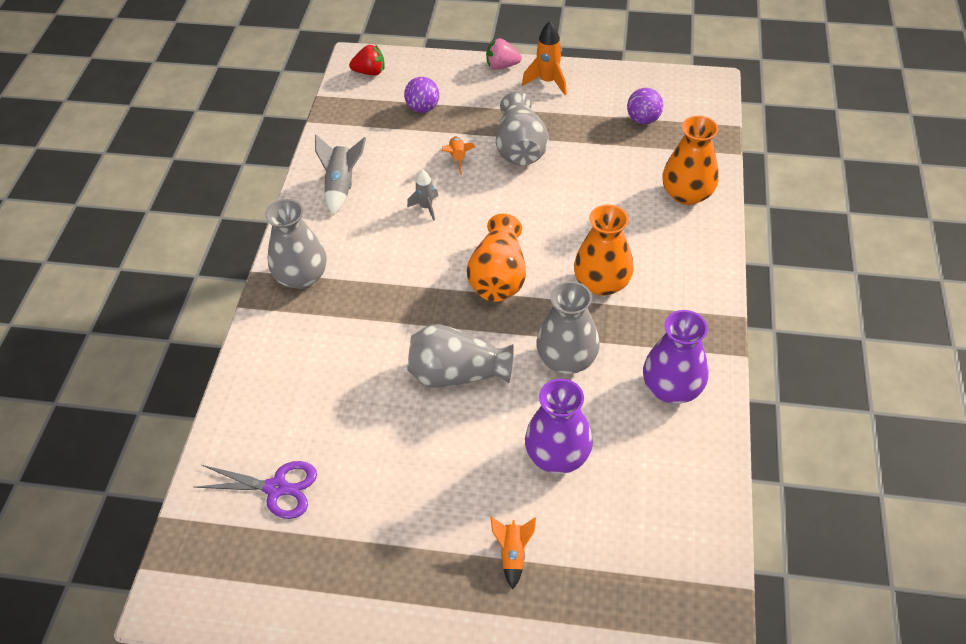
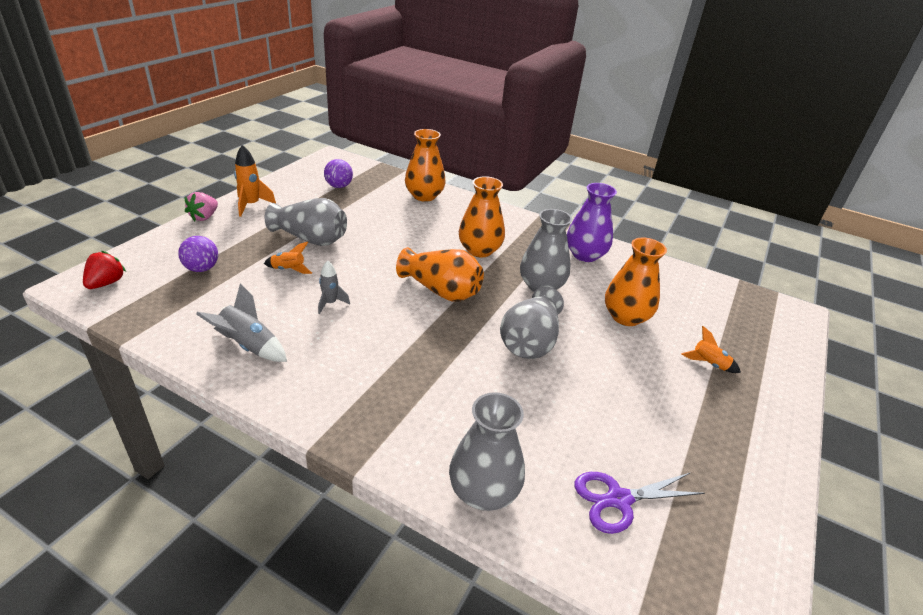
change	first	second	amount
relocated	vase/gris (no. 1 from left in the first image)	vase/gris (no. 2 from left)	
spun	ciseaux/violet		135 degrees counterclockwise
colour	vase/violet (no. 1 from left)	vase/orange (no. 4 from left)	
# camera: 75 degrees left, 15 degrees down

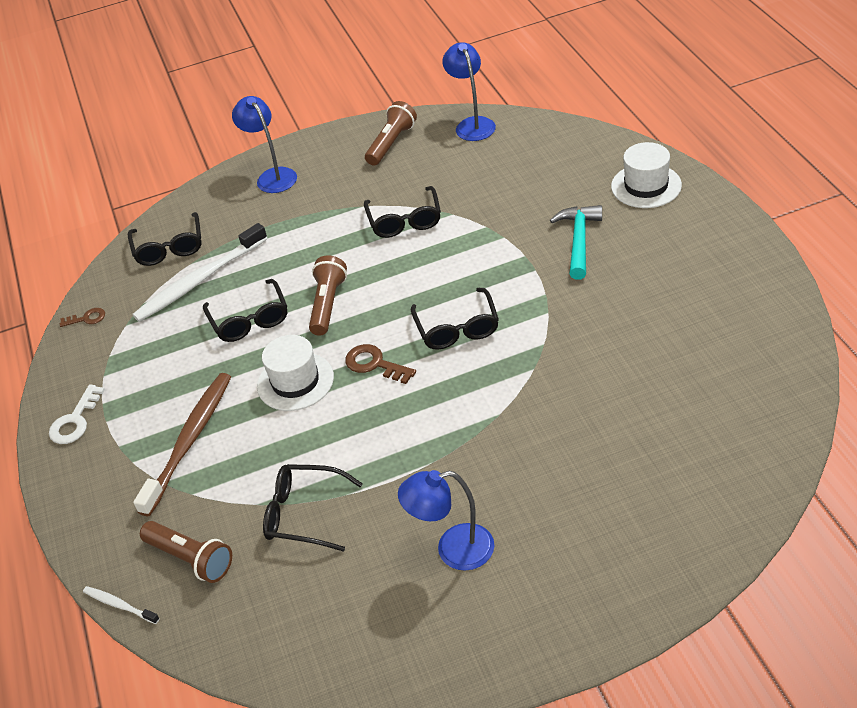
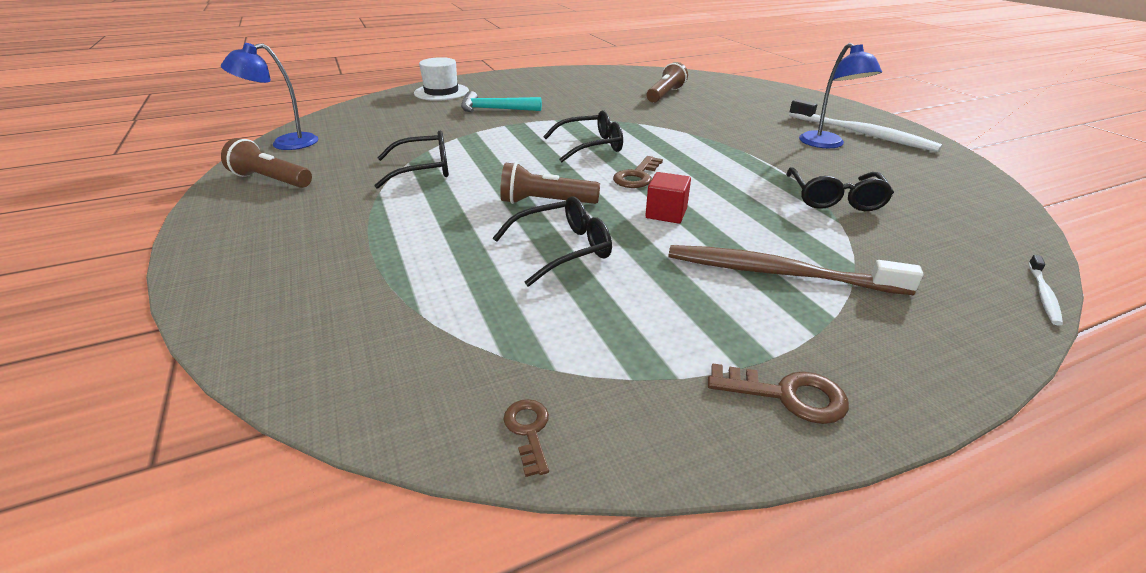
change	first	second	amount
exchanged	chapeau/blanc (no. 1 from left)	cube/rouge	
relocated	lampe de poche/marron (no. 1 from left in the first image)	lampe de poche/marron (no. 3 from left)	
colour	clé/blanc	clé/marron (no. 3 from left)	
relocated	brosse à dents/blanc (no. 2 from left in the first image)	brosse à dents/blanc (no. 1 from left)	
missing	lunettes/noir (no. 1 from left)		
missing	lampe/bleu (no. 1 from left)		
# camera: 100 degrees left, 10 degrees down

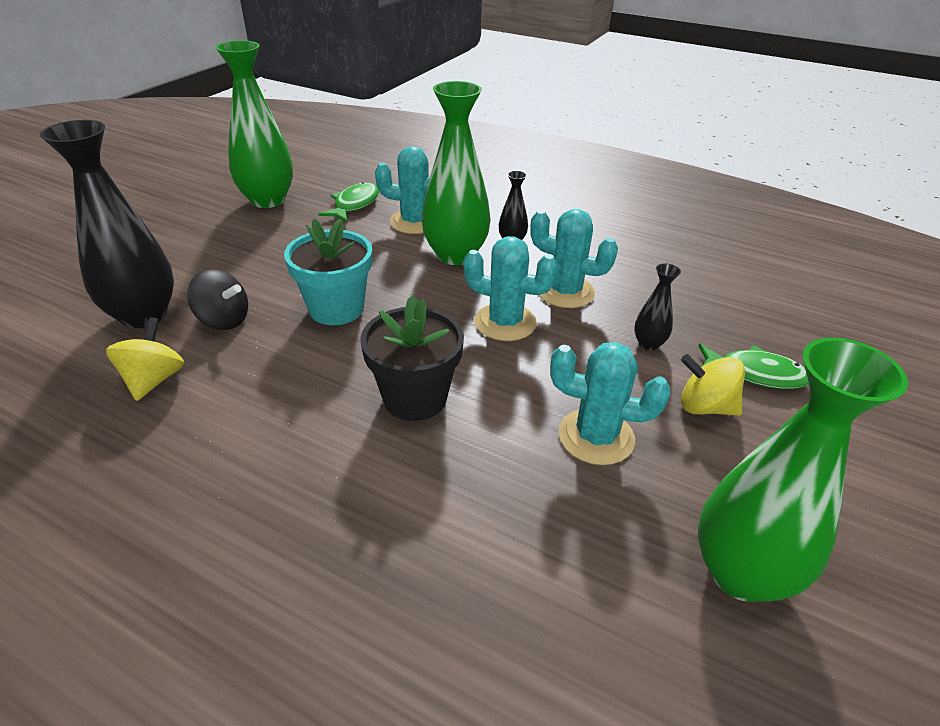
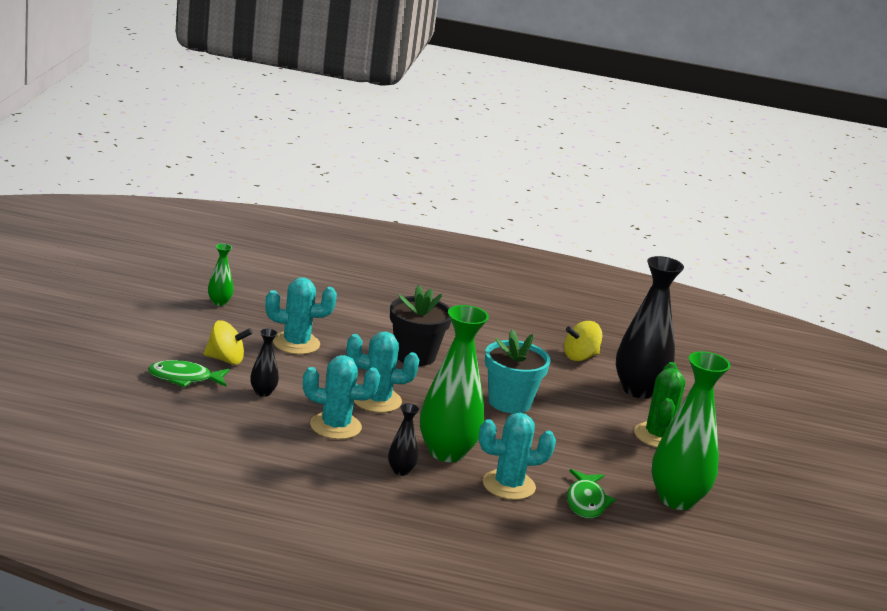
change	first	second	amount
size	vase/vert (no. 3 from left in the first image)	vase/vert (no. 1 from left)	x0.46
spun	toupie/jaune (no. 1 from left in the first image)	toupie/jaune (no. 2 from left)	75 degrees clockwise
appeared		cactus/vert	
missing	toupie/noir		
# camera: 160 degrees right, 15 degrees down

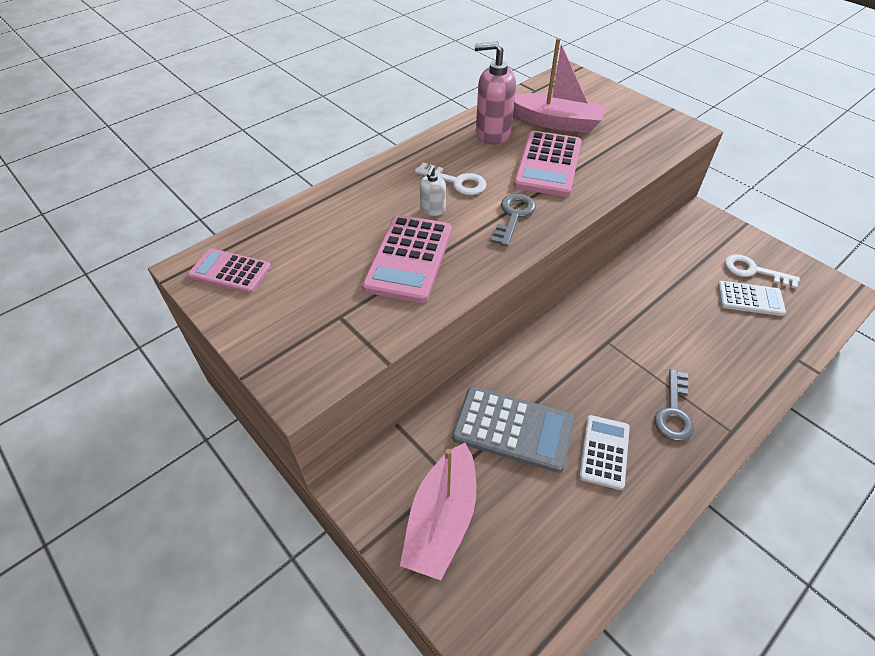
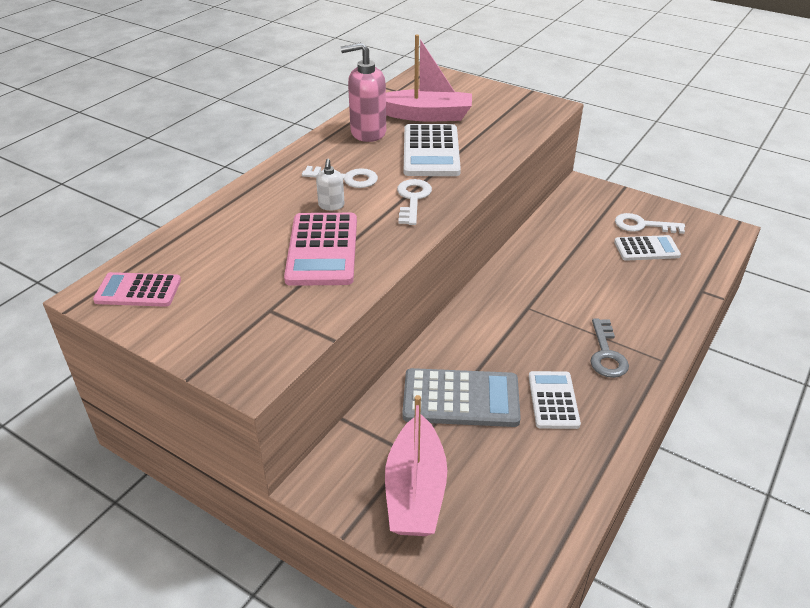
change	first	second	amount
colour	clé/gris (no. 1 from left)	clé/blanc (no. 2 from left)	
colour	calculatrice/rose (no. 3 from left)	calculatrice/blanc (no. 1 from left)	
# camera: 15 degrees left, 10 degrees down

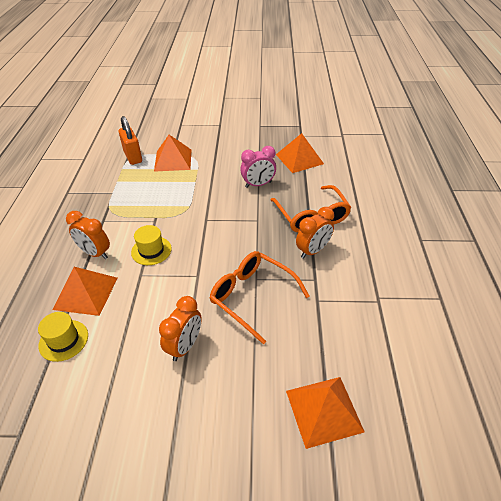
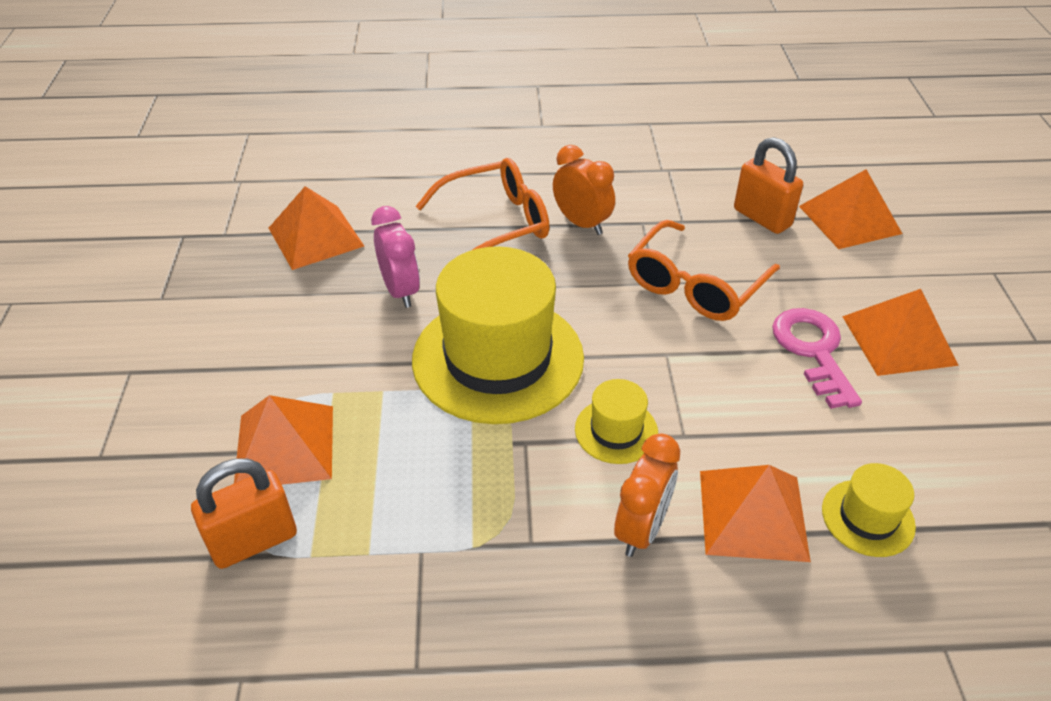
change	first	second	amount
appeared		chapeau/jaune (no. 1 from left)	
appeared		cadenas/orange (no. 2 from left)	
exchanged	réveil/orange (no. 2 from left)	clé/rose	
appeared		pyramide/orange (no. 5 from left)	
# camera: 95 degrees left, 0 degrees up

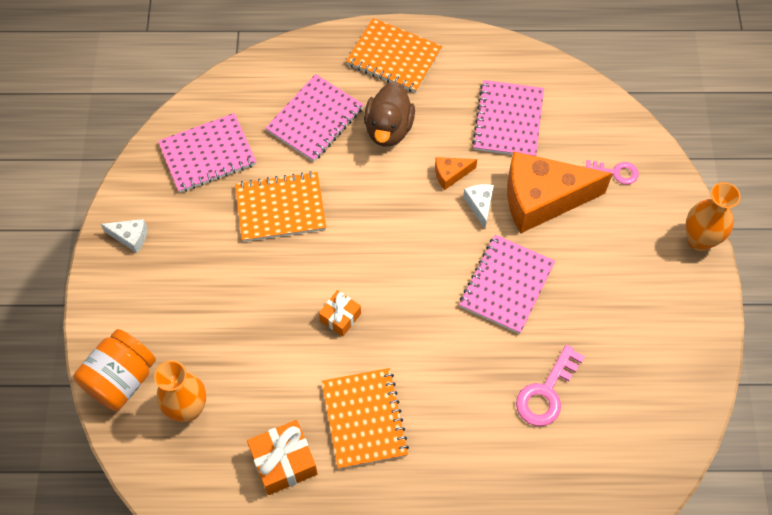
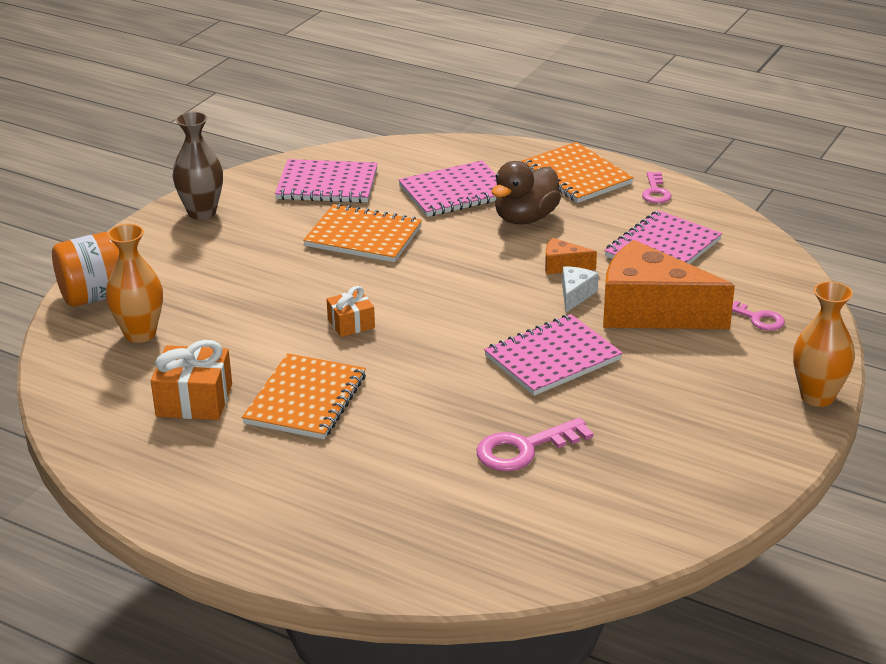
change	first	second	amount
exchanged	fromage/blanc (no. 1 from left)	vase/marron	
appeared		clé/rose (no. 2 from left)	
# camera: 30 degrees right, 30 degrees down

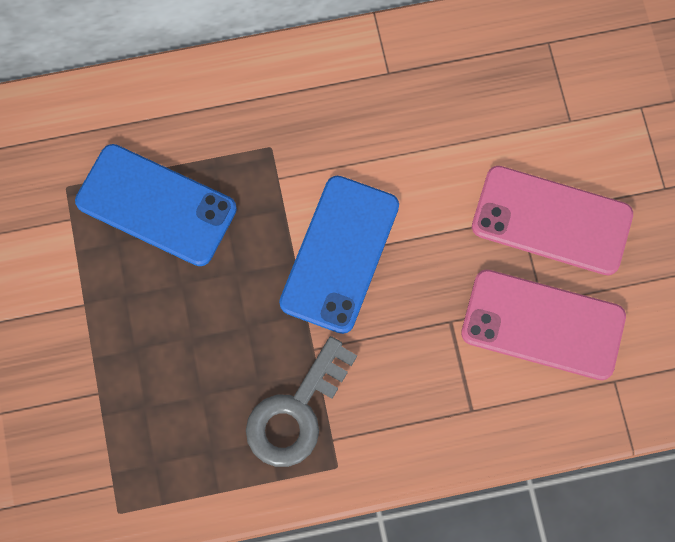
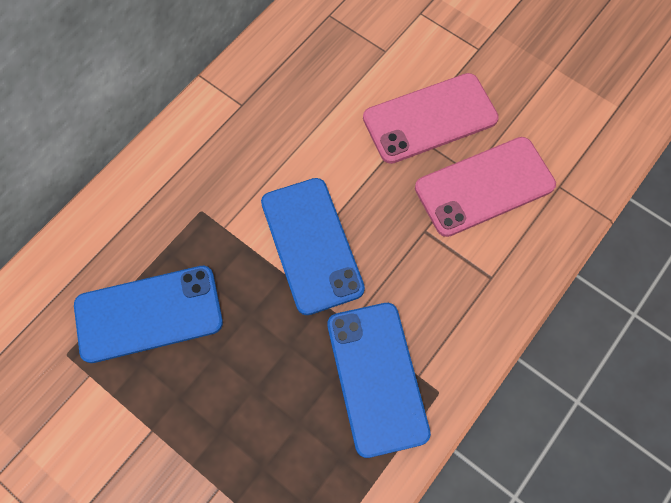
change	first	second	amount
exchanged	clé/gris	téléphone/bleu (no. 3 from left)	
# camera: 40 degrees left, 5 degrees down

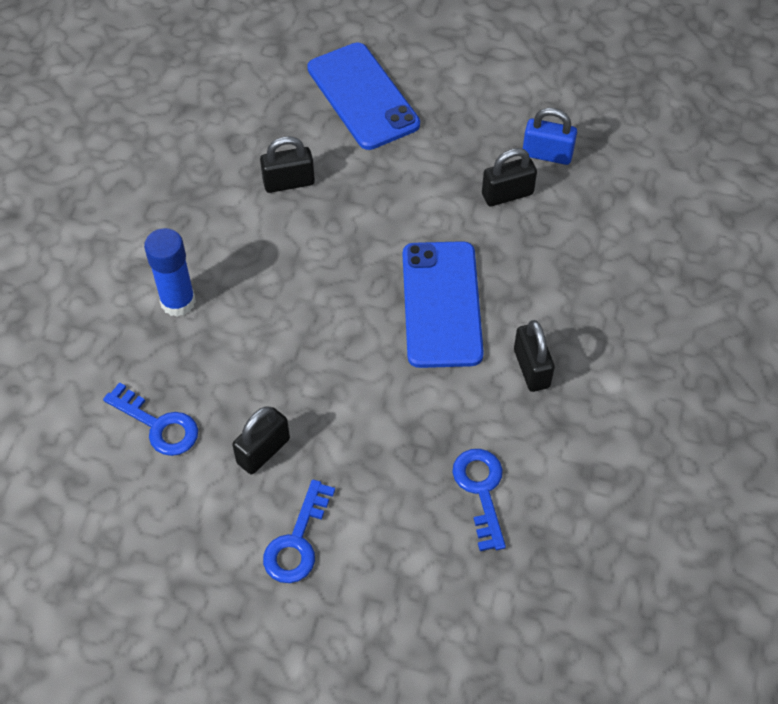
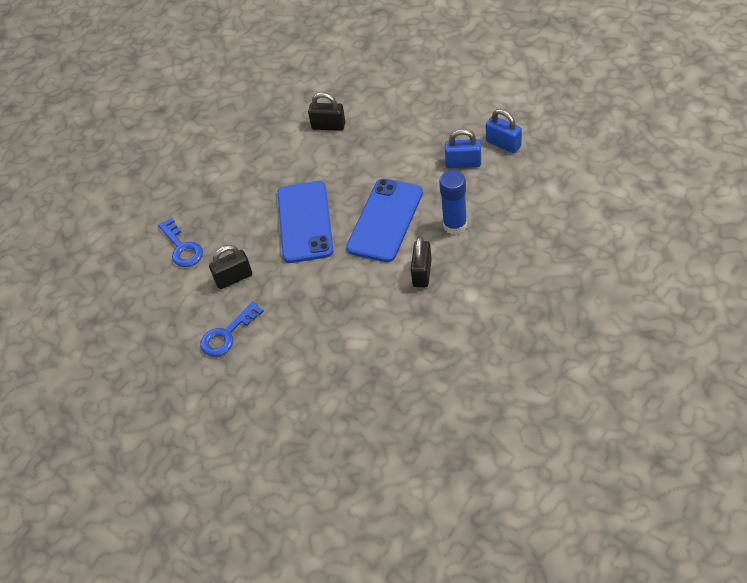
change	first	second	amount
relocated	téléphone/bleu (no. 1 from left)		
relocated	bâton de colle/bleu		
colour	cadenas/noir (no. 3 from left)	cadenas/bleu (no. 1 from left)	
missing	clé/bleu (no. 3 from left)		
# camera: 30 degrees right, 5 degrees down

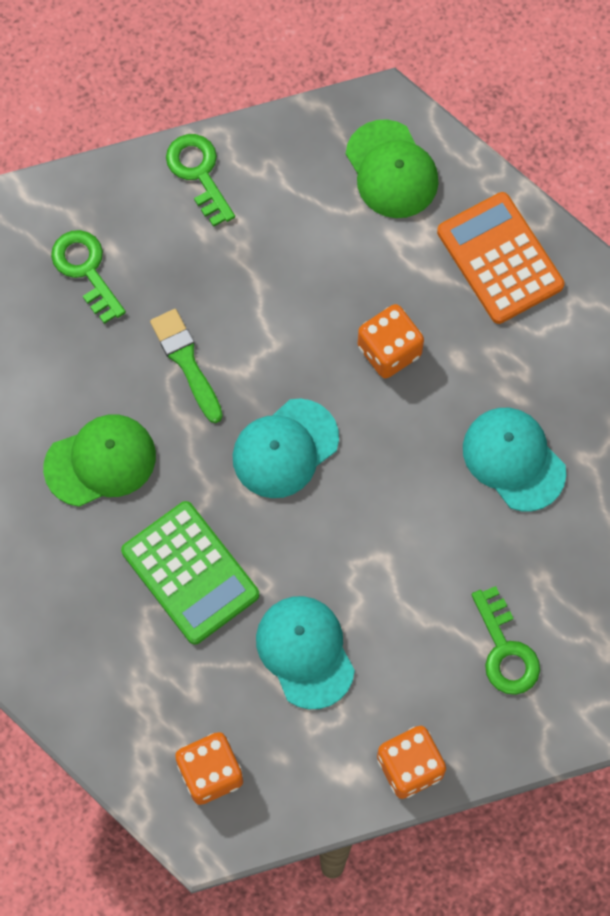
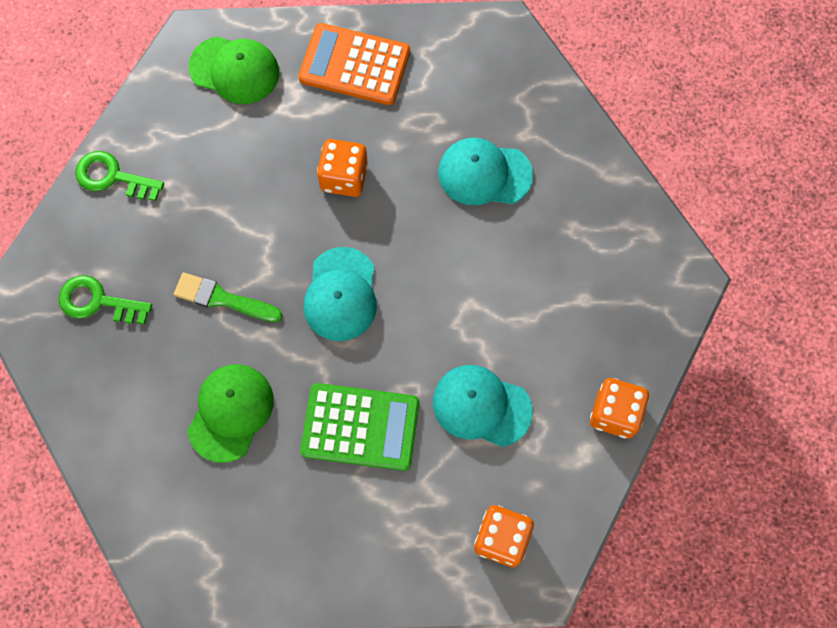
change	first	second	amount
missing	clé/vert (no. 3 from left)		
# camera: 45 degrees left, 0 degrees up

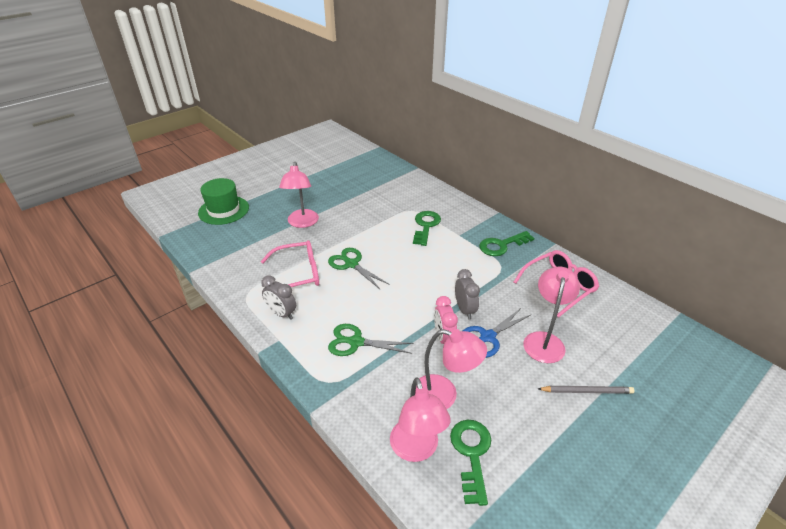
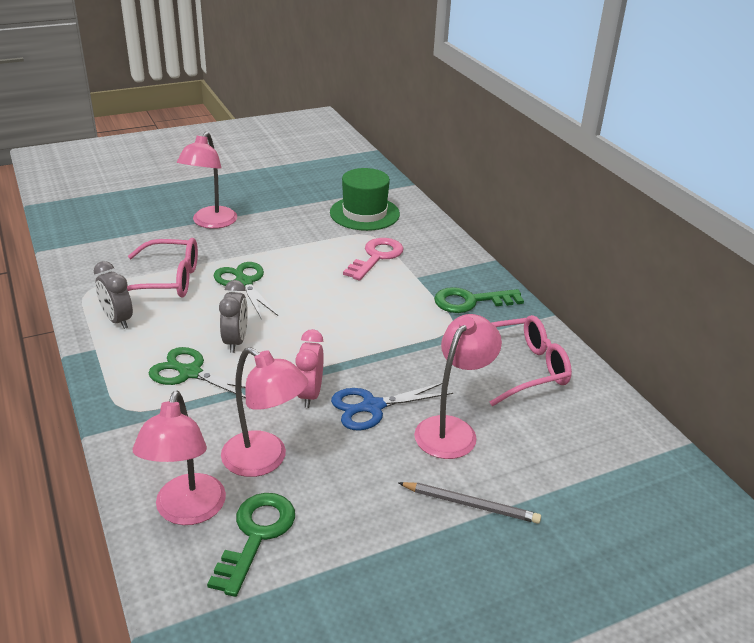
change	first	second	amount
relocated	réveil/gris (no. 2 from left)		
relocated	chapeau/vert		
colour	clé/vert (no. 1 from left)	clé/rose	
# camera: 15 degrees right, 5 degrees down

